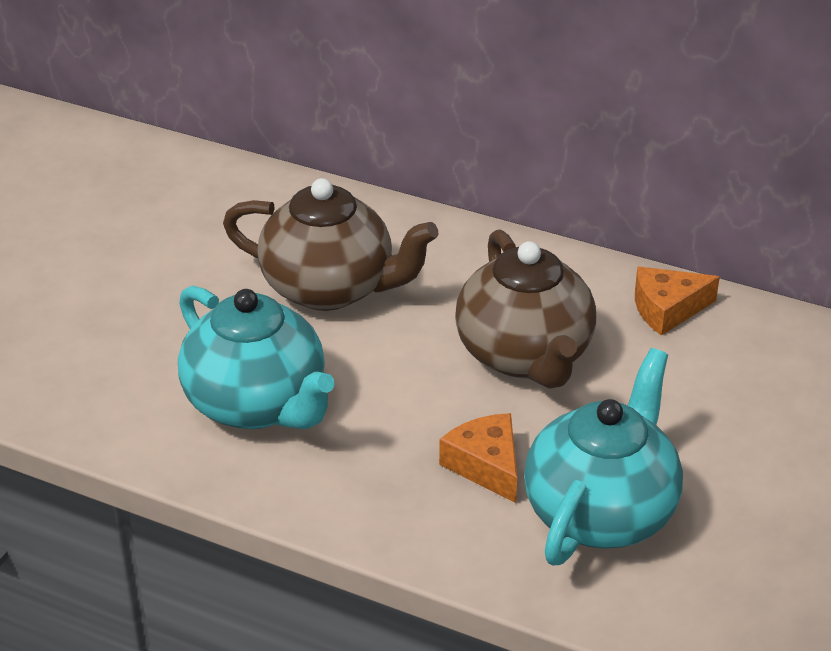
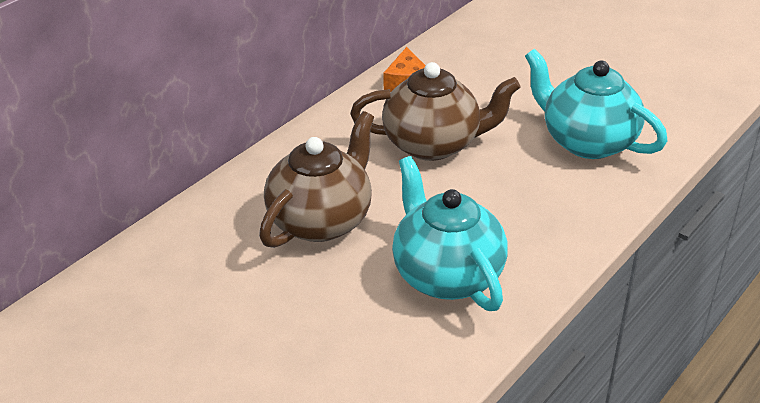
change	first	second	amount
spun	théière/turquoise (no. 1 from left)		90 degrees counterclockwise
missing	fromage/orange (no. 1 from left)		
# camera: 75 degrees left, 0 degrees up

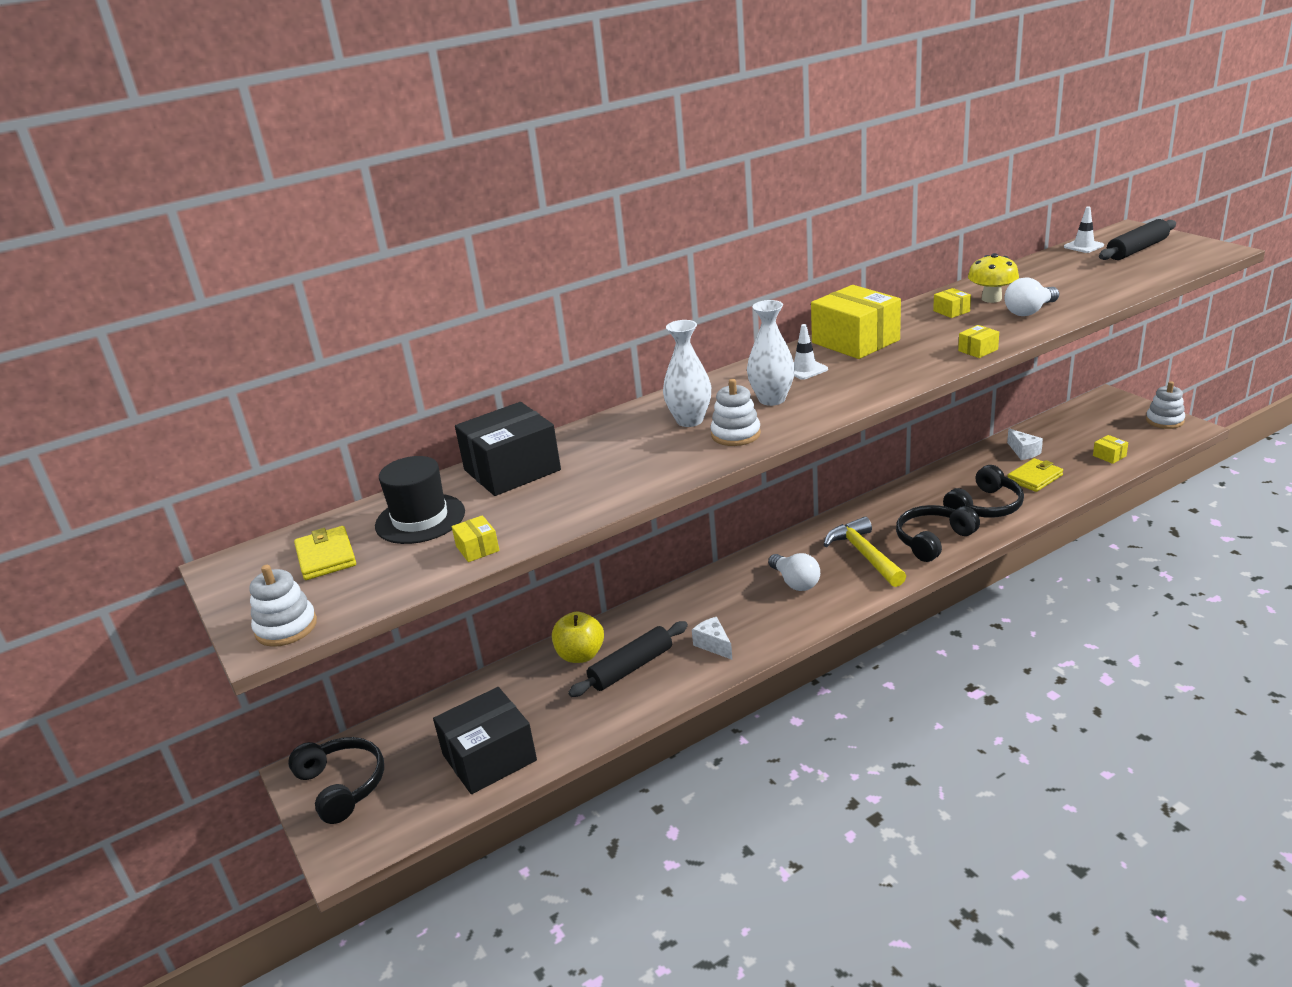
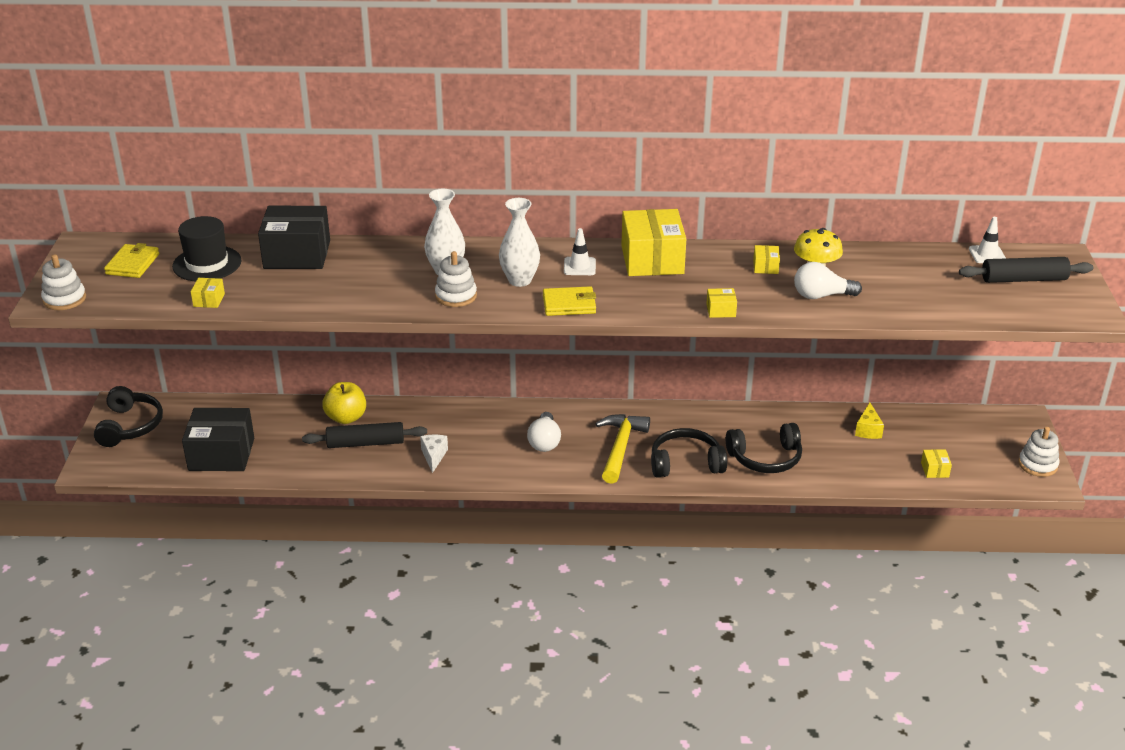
change	first	second	amount
relocated	portefeuille/jaune (no. 2 from left)		
colour	fromage/blanc (no. 2 from left)	fromage/jaune	
# camera: 30 degrees right, 5 degrees up

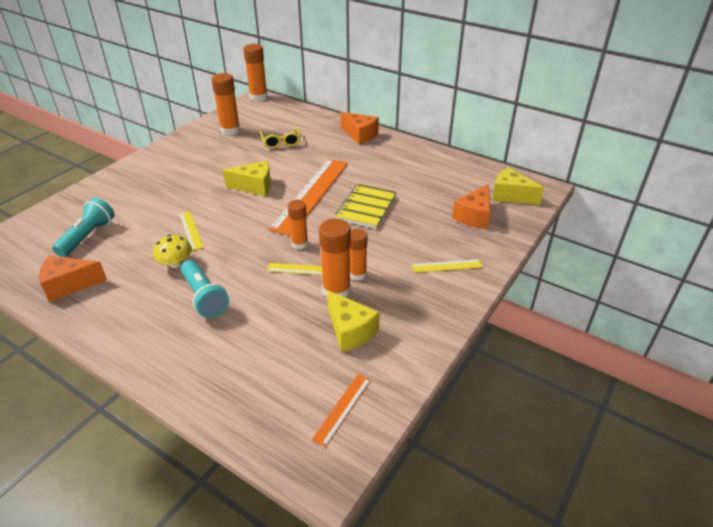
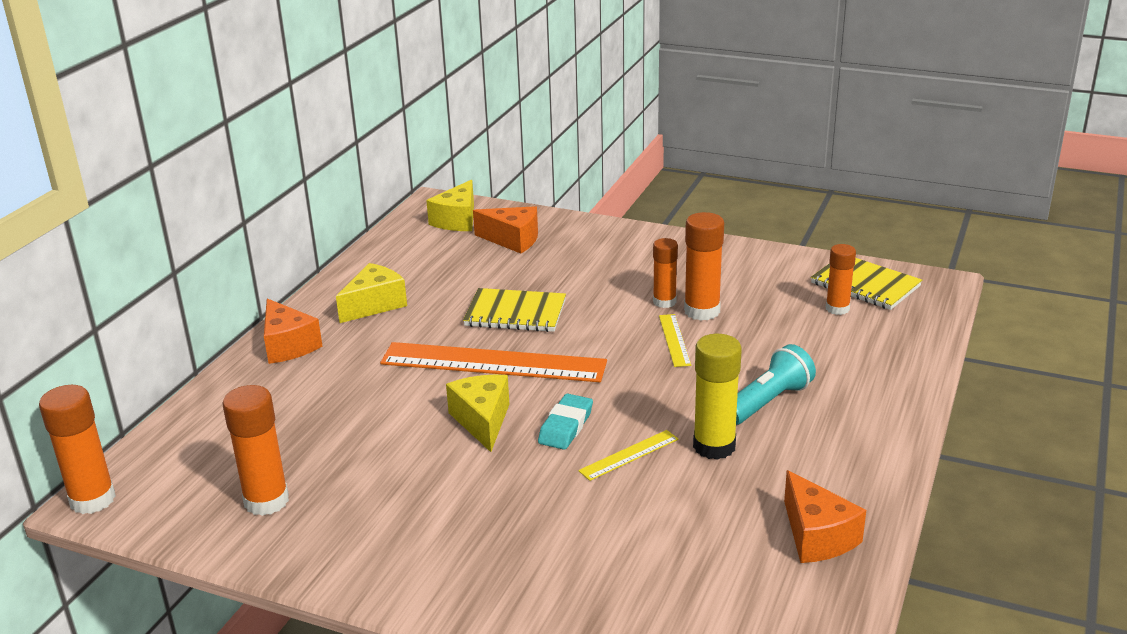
change	first	second	amount
spun	fromage/orange (no. 2 from left in the first image)	fromage/orange (no. 1 from left)	120 degrees clockwise
relocated	fromage/jaune (no. 2 from left in the first image)	fromage/jaune (no. 1 from left)	
appeared		gomme/turquoise	
exchanged	champignon/jaune	bâton de colle/jaune	
exchanged	règle/orange (no. 2 from left)	carnet/jaune (no. 2 from left)	
relocated	bâton de colle/orange (no. 3 from left in the first image)	bâton de colle/orange (no. 5 from left)	
missing	lampe de poche/turquoise (no. 1 from left)		
missing	lunettes/jaune		
missing	règle/jaune (no. 3 from left)		
# camera: 100 degrees left, 10 degrees down

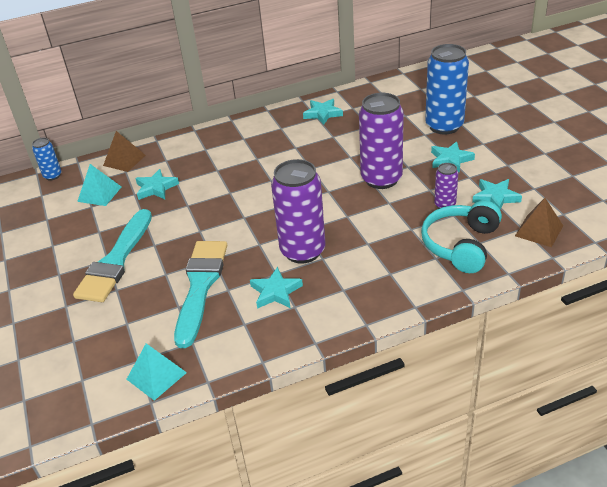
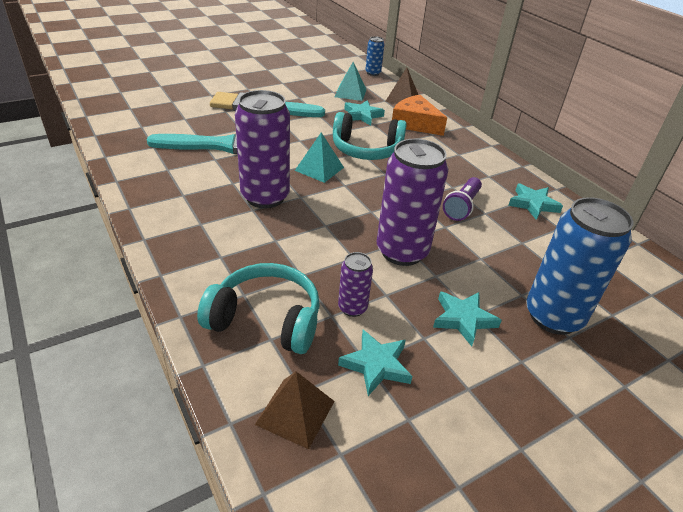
change	first	second	amount
relocated	pyramide/turquoise (no. 2 from left in the first image)	pyramide/turquoise (no. 1 from left)	
appeared		casque audio/turquoise (no. 2 from left)	
appeared		fromage/orange	
appeared		lampe de poche/violet	
missing	étoile/turquoise (no. 2 from left)		
# camera: 75 degrees right, 0 degrees up

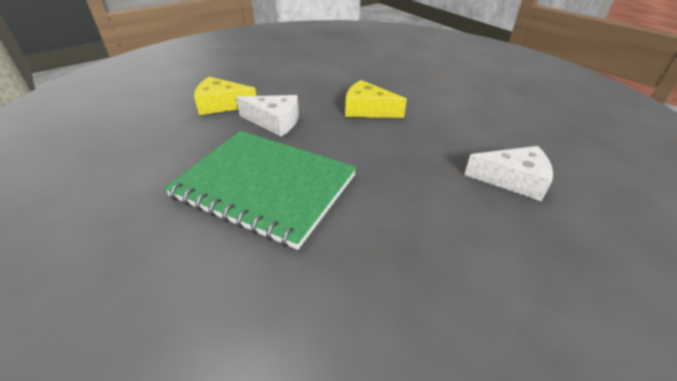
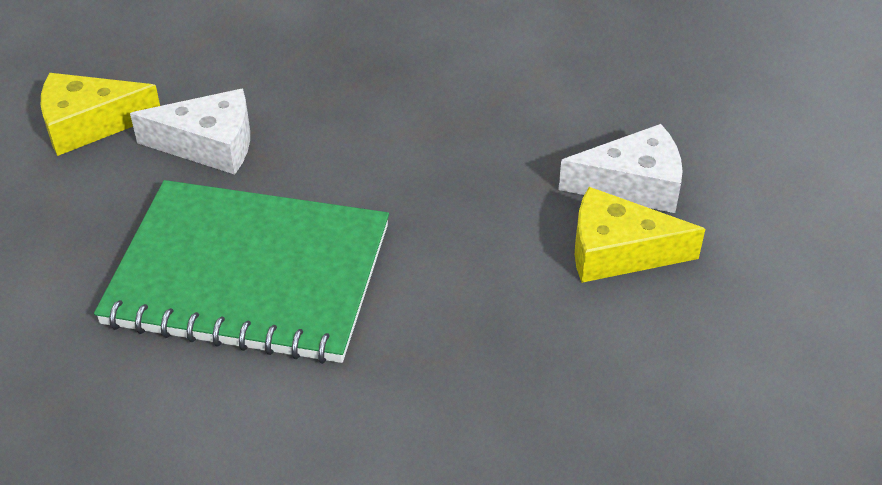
change	first	second	amount
relocated	fromage/jaune (no. 2 from left)		
# camera: 15 degrees left, 5 degrees up

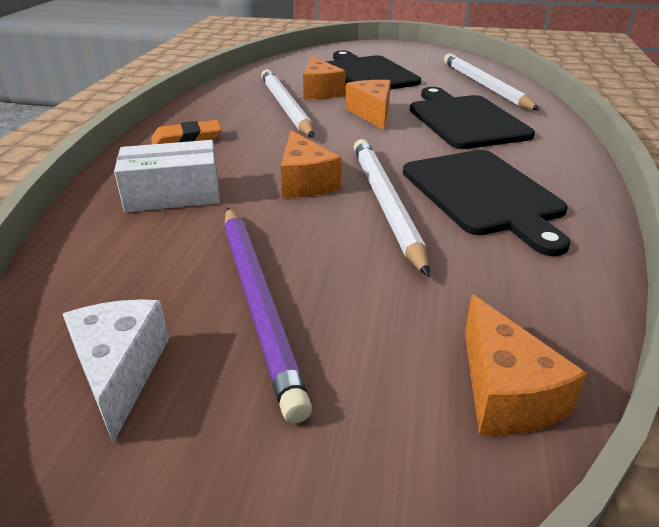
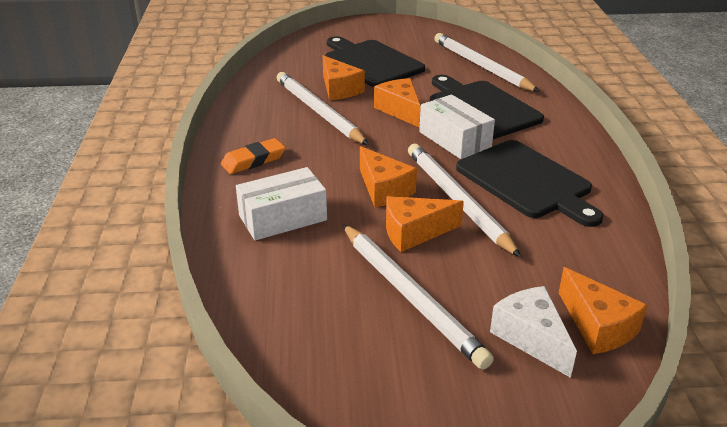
change	first	second	amount
colour	crayon/violet	crayon/blanc (no. 2 from left)	
appeared		fromage/orange (no. 4 from left)	
appeared		boîte/blanc (no. 2 from left)	
relocated	fromage/blanc		
# camera: 15 degrees left, 0 degrees up

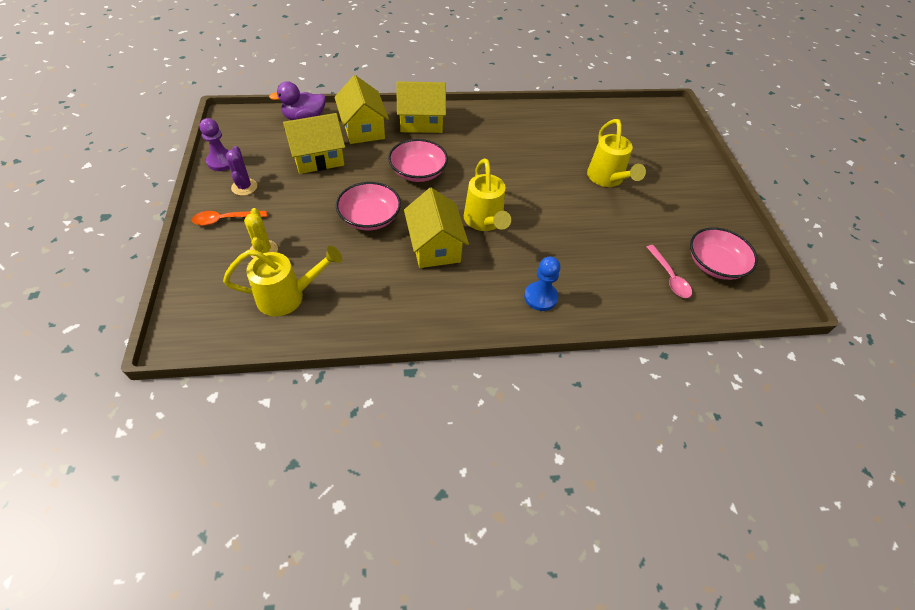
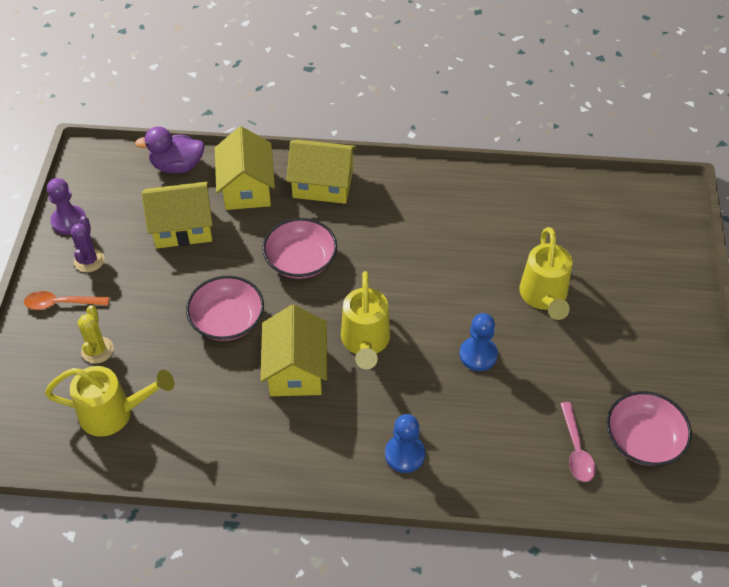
change	first	second	amount
appeared		pion/bleu (no. 2 from left)	
# camera: 15 degrees right, 0 degrees up

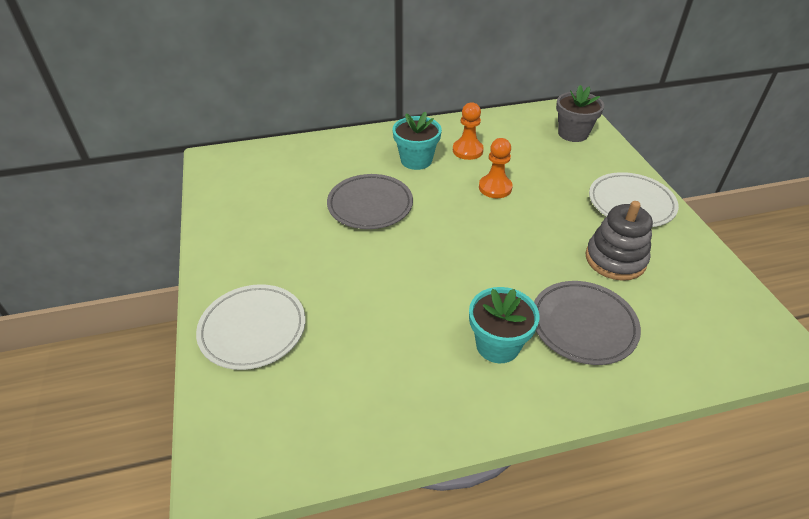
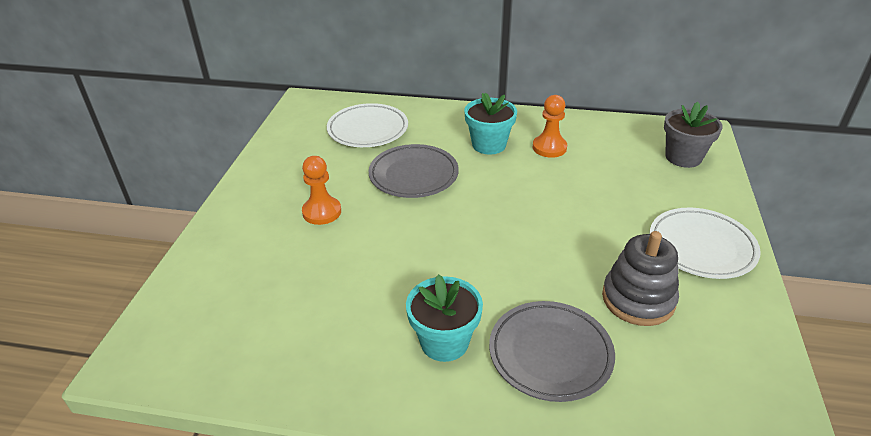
change	first	second	amount
relocated	pion/orange (no. 2 from left in the first image)	pion/orange (no. 1 from left)	
relocated	assiette/blanc (no. 1 from left)		
# camera: 25 degrees right, 5 degrees down

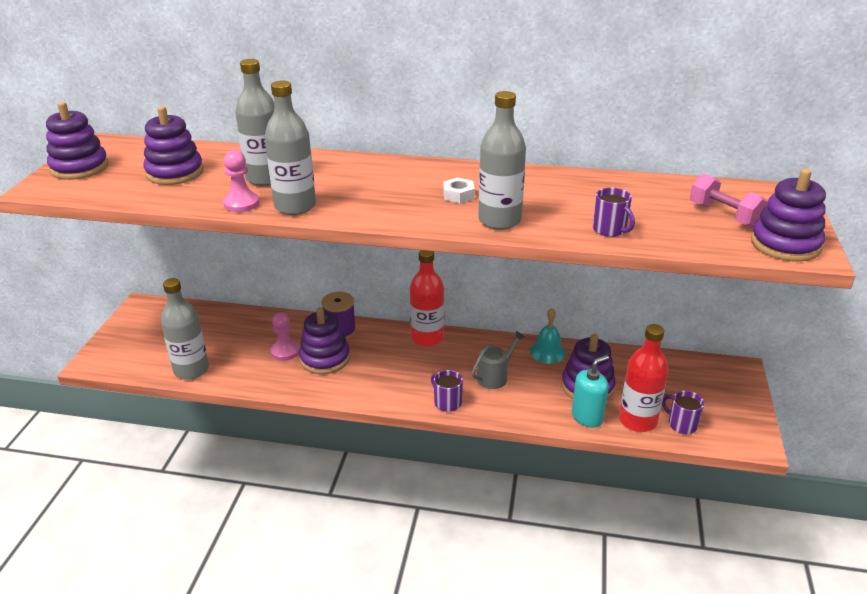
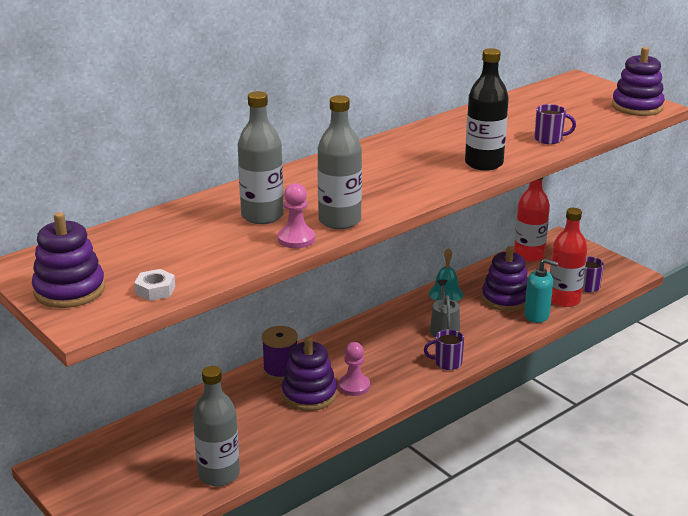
change	first	second	amount
relocated	écrou/blanc		
relocated	pion/rose (no. 2 from left)		
colour	bouteille/gris (no. 4 from left)	bouteille/noir	
relocated	bouteille/rouge (no. 1 from left)		
spun	distributeur de savon/turquoise		105 degrees clockwise
missing	jouet à empiler/violet (no. 2 from left)		
missing	haltère/rose		
# camera: 50 degrees left, 5 degrees down

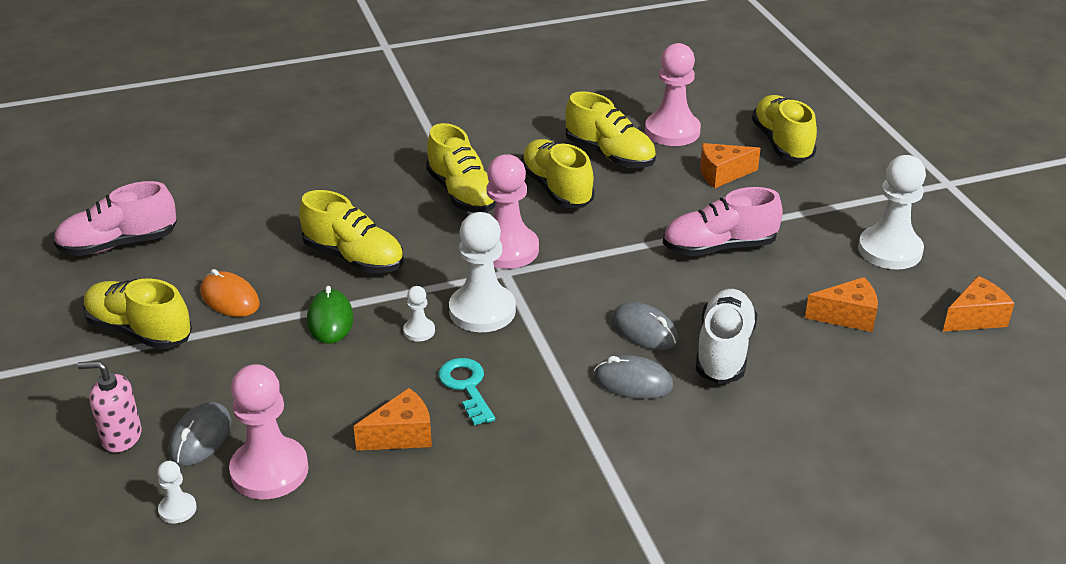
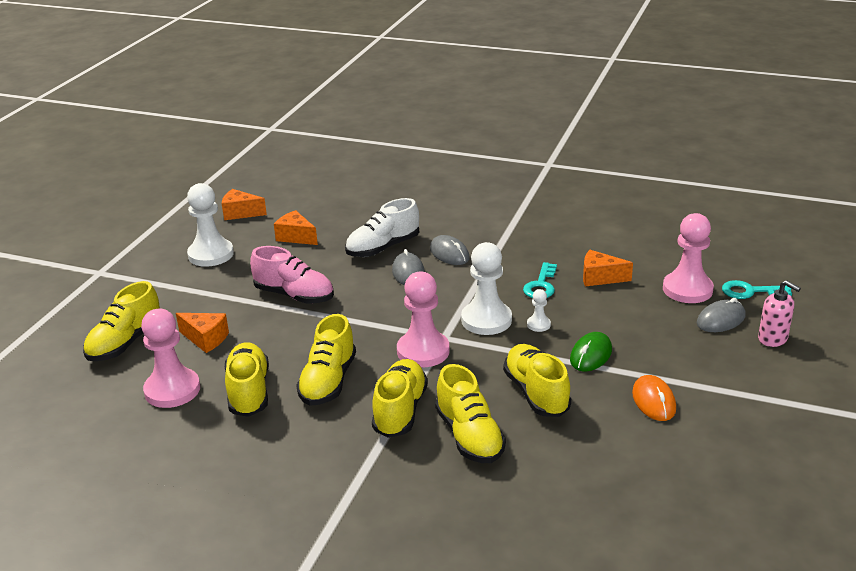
change	first	second	amount
relocated	chaussure/jaune (no. 1 from left in the first image)	chaussure/jaune (no. 5 from left)	
exchanged	pion/blanc (no. 1 from left)	clé/turquoise (no. 2 from left)	
missing	chaussure/rose (no. 1 from left)		
# camera: 140 degrees left, 5 degrees down

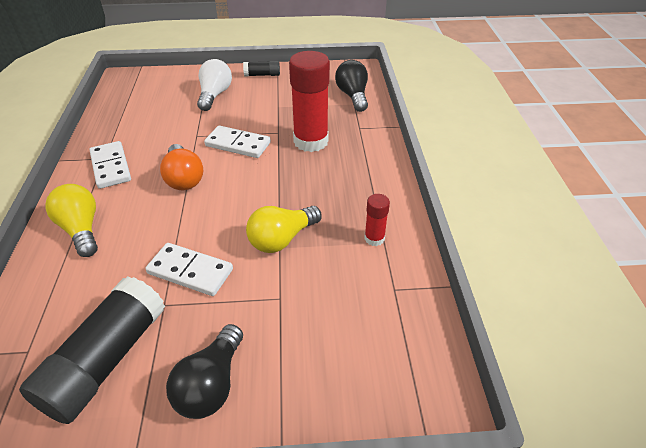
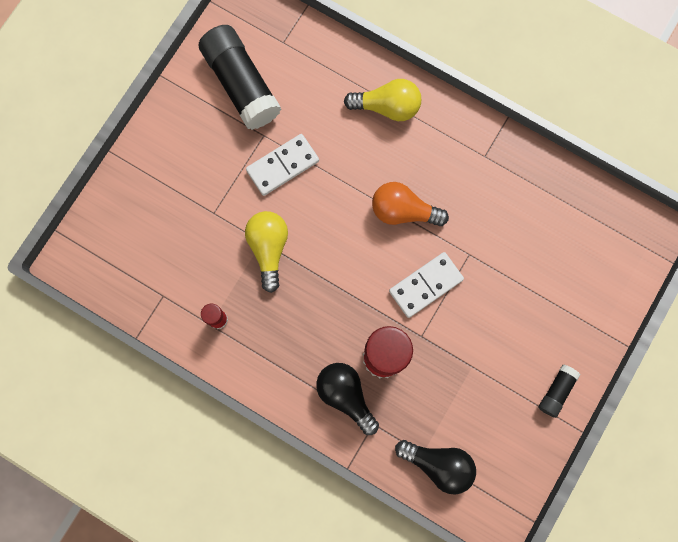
change	first	second	amount
relocated	ampoule/noir (no. 1 from left)		
missing	domino/blanc (no. 1 from left)		
missing	ampoule/blanc		
# camera: 125 degrees right, 35 degrees up

